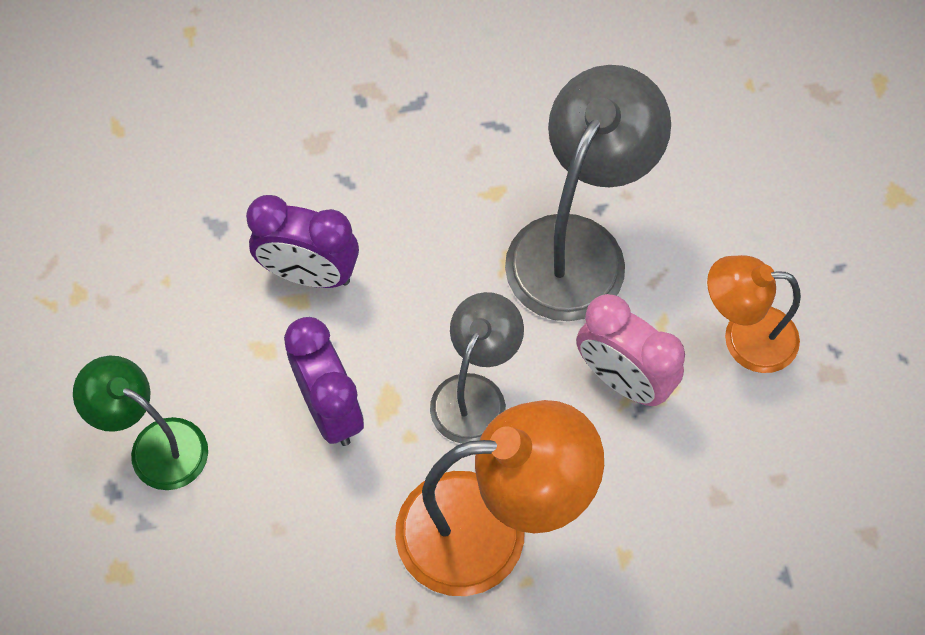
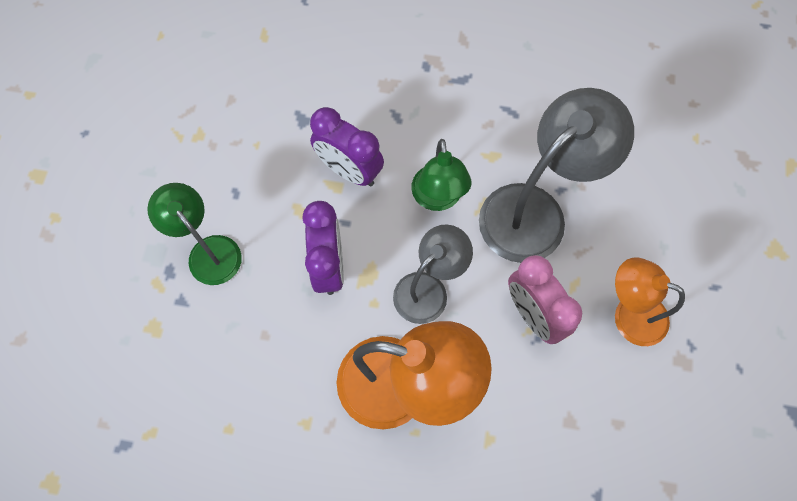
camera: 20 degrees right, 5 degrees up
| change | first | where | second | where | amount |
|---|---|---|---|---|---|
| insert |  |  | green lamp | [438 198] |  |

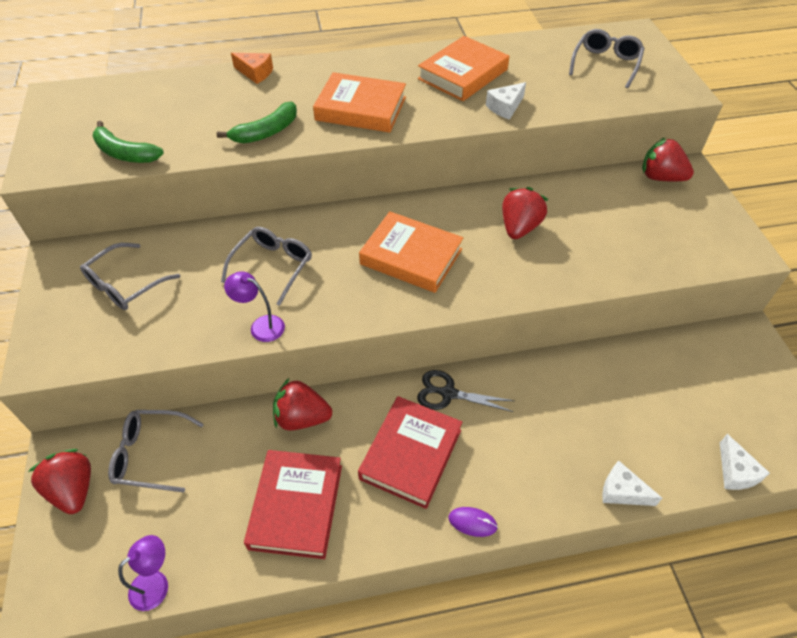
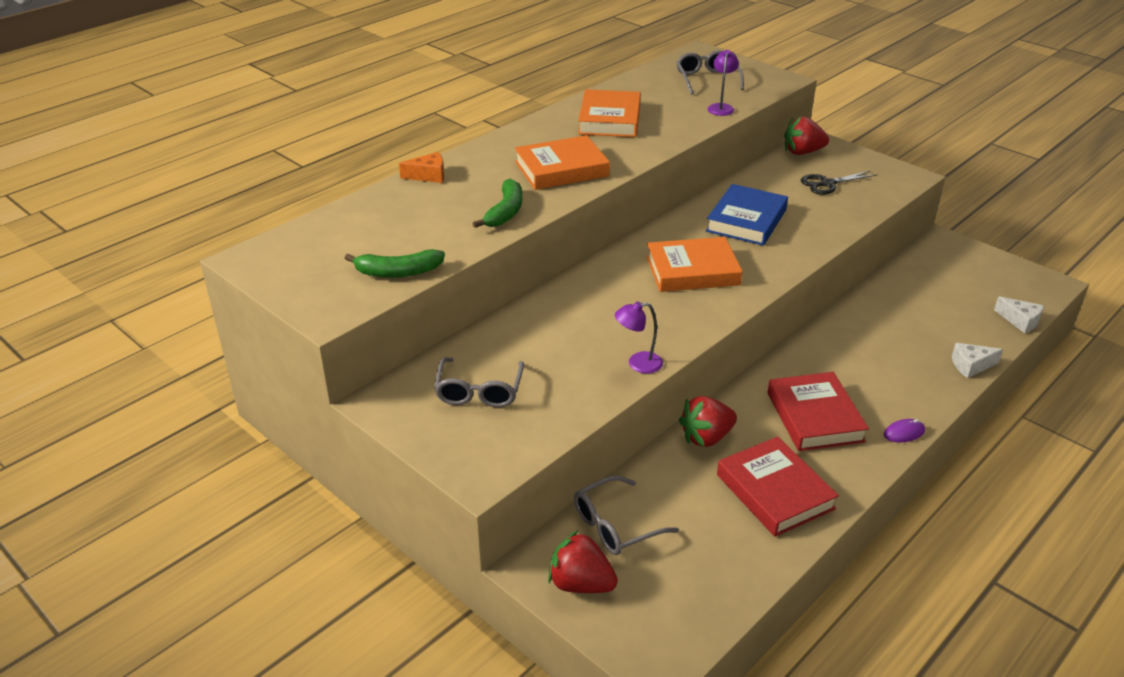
camera: 35 degrees left, 15 degrees down
| change | first | where | second | where | amount |
|---|---|---|---|---|---|
| delete | white cheese | [505 107] |  |  |  |
| replace | red strawberry | [519 227] | blue book | [746 220] |  |
| delete | grey glasses | [273 266] |  |  |  |
| move | black scissors | [448 393] |  | [827 184] |  |
| move | purple lamp | [156 584] |  | [721 107] |  |

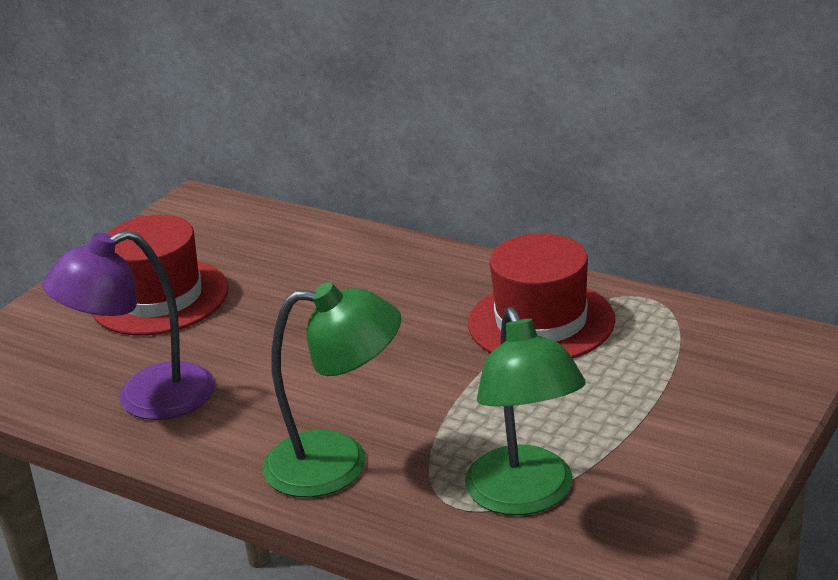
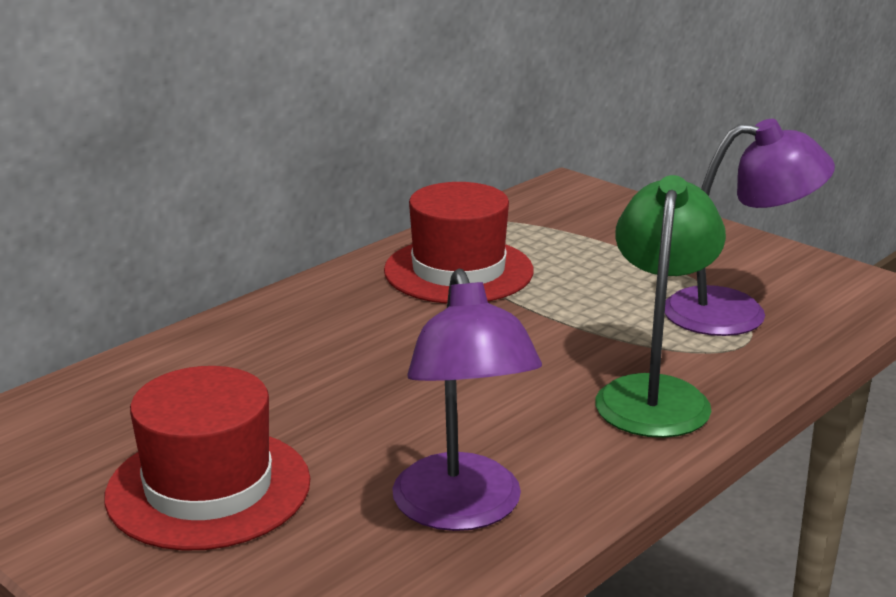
camera: 80 degrees left, 5 degrees down
| change | first | where | second | where | amount |
|---|---|---|---|---|---|
| recolor | green lamp | [526 496] | purple lamp | [736 313] |  |

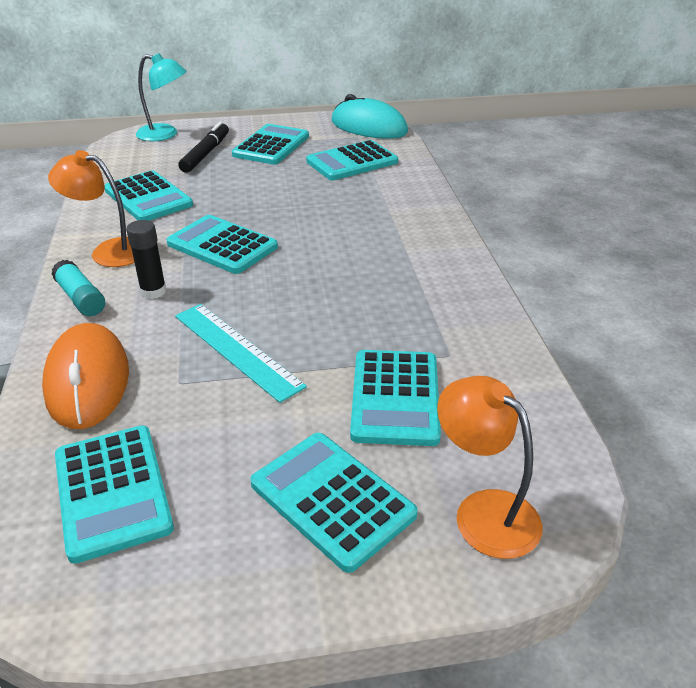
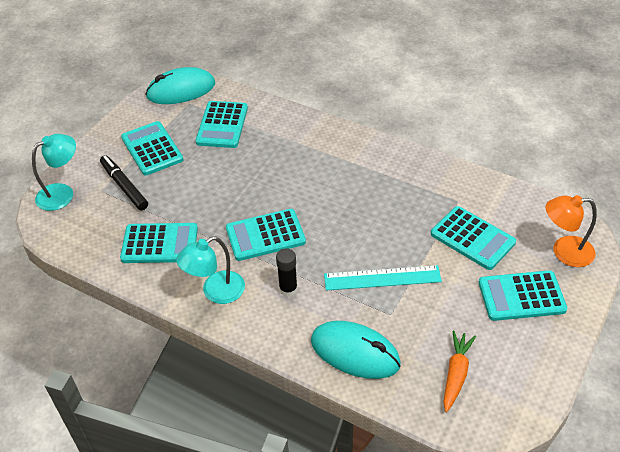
camera: 50 degrees left, 10 degrees up
| change | first | where | second | where | amount |
|---|---|---|---|---|---|
| recolor | orange lamp | [109 251] | turquoise lamp | [215 292] |  |
| delete | turquoise glue stick | [81 298] |  |  |  |
| recolor | orange mouse | [88 380] | turquoise mouse | [355 352] |  |
| replace | turquoise calculator | [112 491] | orange carrot | [456 374] |  |

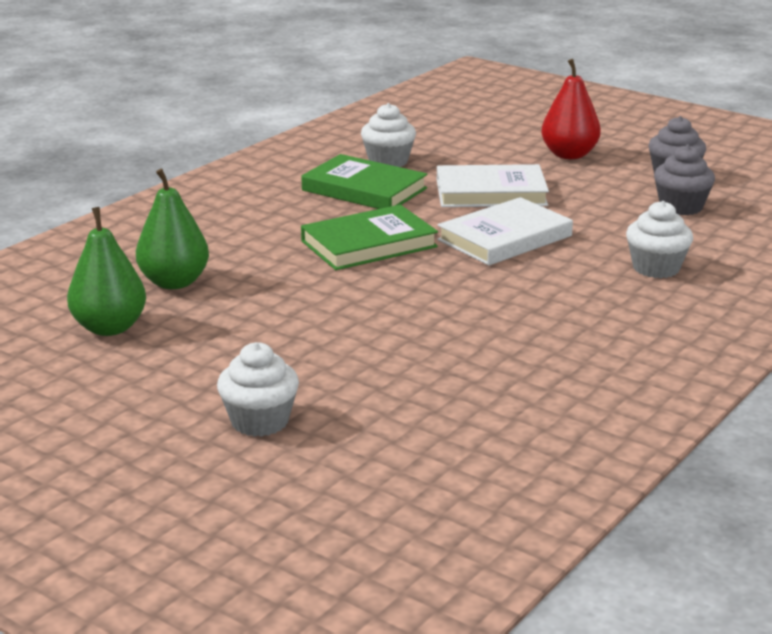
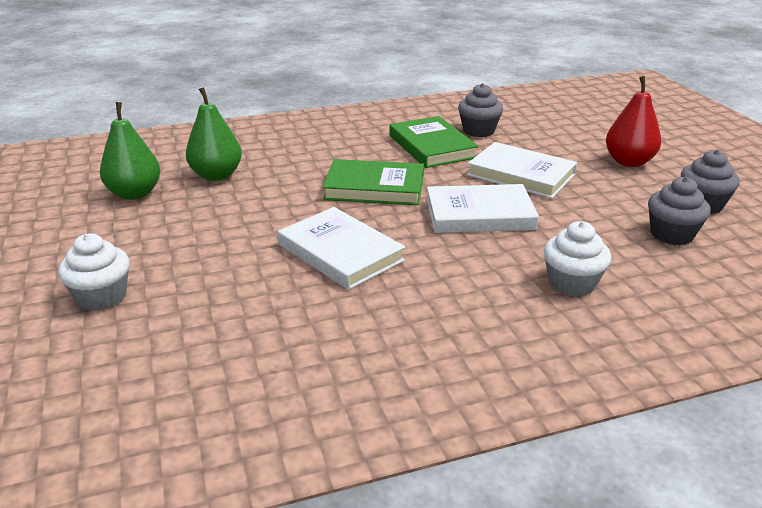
camera: 35 degrees right, 5 degrees up
| change | first | where | second | where | amount |
|---|---|---|---|---|---|
| recolor | white cupcake | [388 161] | grey cupcake | [478 131] |  |
| insert |  |  | white book | [340 252] |  |

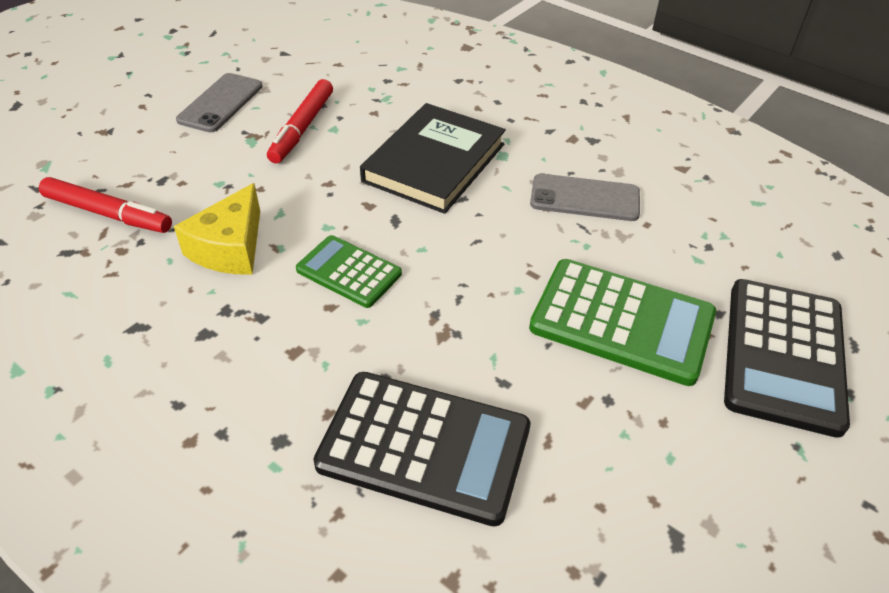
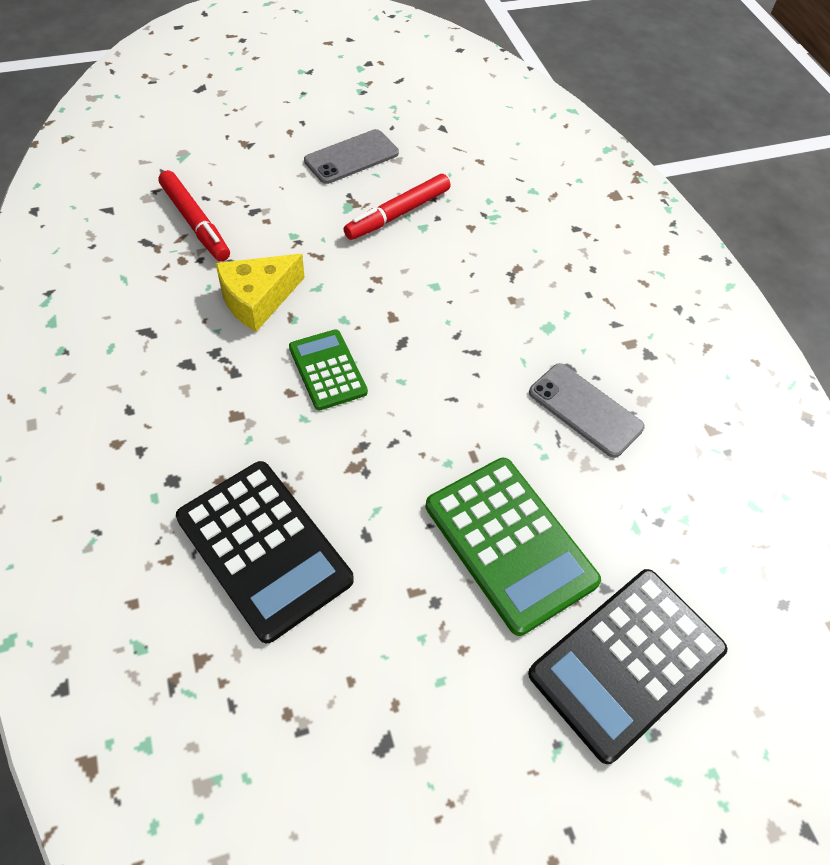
camera: 30 degrees right, 10 degrees up
| change | first | where | second | where | amount |
|---|---|---|---|---|---|
| delete | black book | [434 162] |  |  |  |

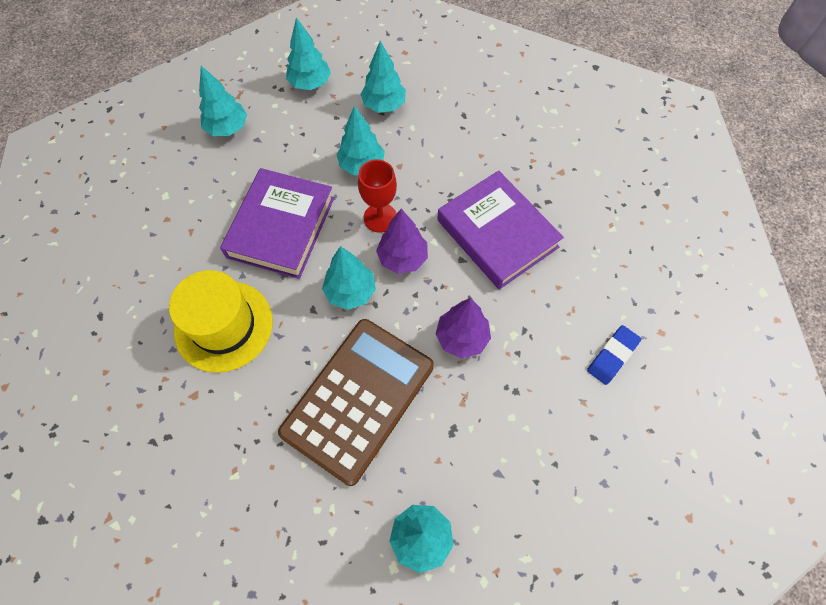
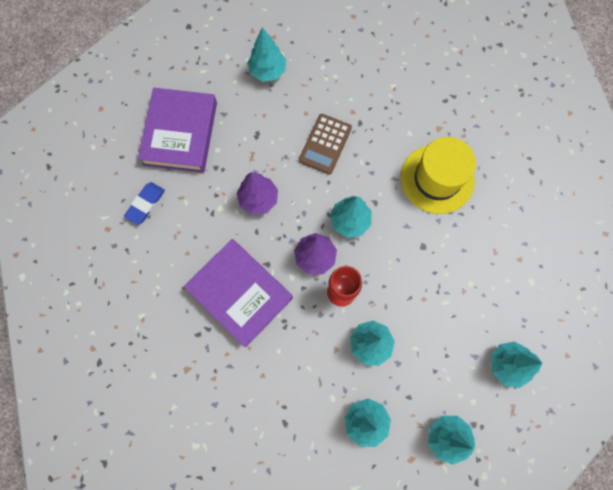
camera: 170 degrees right, 10 degrees up
| change | first | where | second | where | amount |
|---|---|---|---|---|---|
| move | purple book | [281 227] |  | [180 133] |  |
| resize | brown calculator | [358 399] |  | [325 144] | x0.55 |

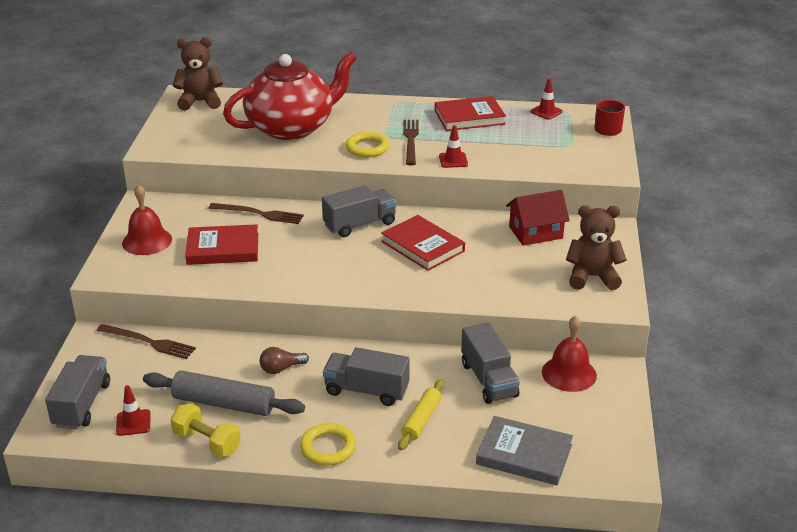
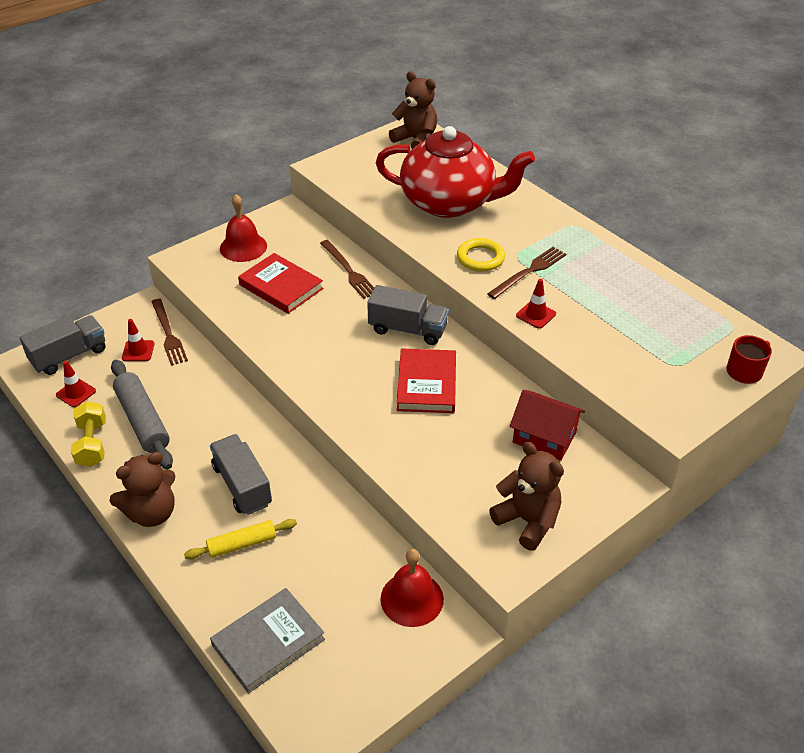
camera: 45 degrees right, 10 degrees up
| change | first | where | second | where | amount |
|---|---|---|---|---|---|
| move | red traffic cone | [546 112] |  | [138 351] |  |
| delete | red book | [469 117] |  |  |  |
| delete | grey truck | [489 380] |  |  |  |
| delete | brown light bulb | [281 368] |  |  |  |
| rotate | grey book | [524 454] |  | [268 642] | 75 degrees clockwise |
| replace | yellow ring | [328 448] | brown teddy bear | [152 513] |  |

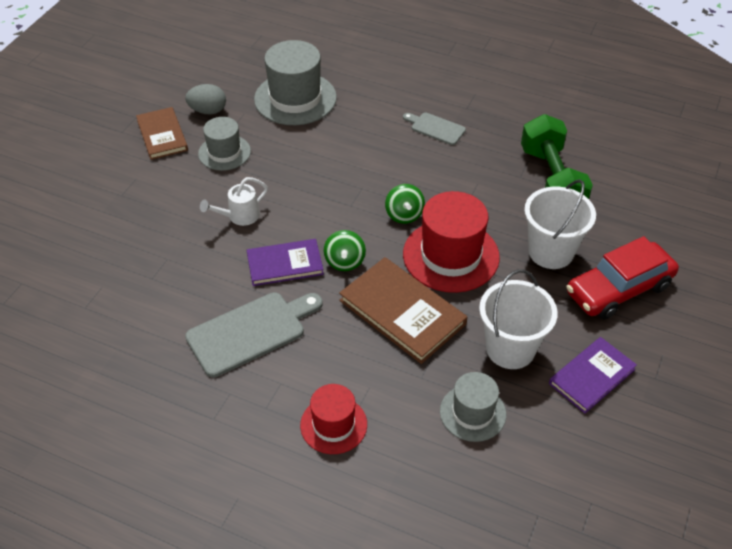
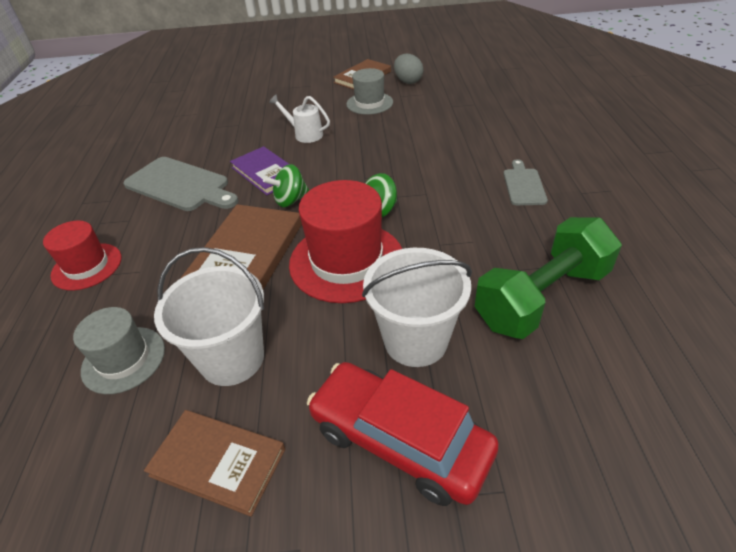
camera: 65 degrees right, 5 degrees down
| change | first | where | second | where | amount |
|---|---|---|---|---|---|
| delete | grey hat | [295 98] |  |  |  |
| recolor | purple book | [591 376] | brown book | [218 462] |  |

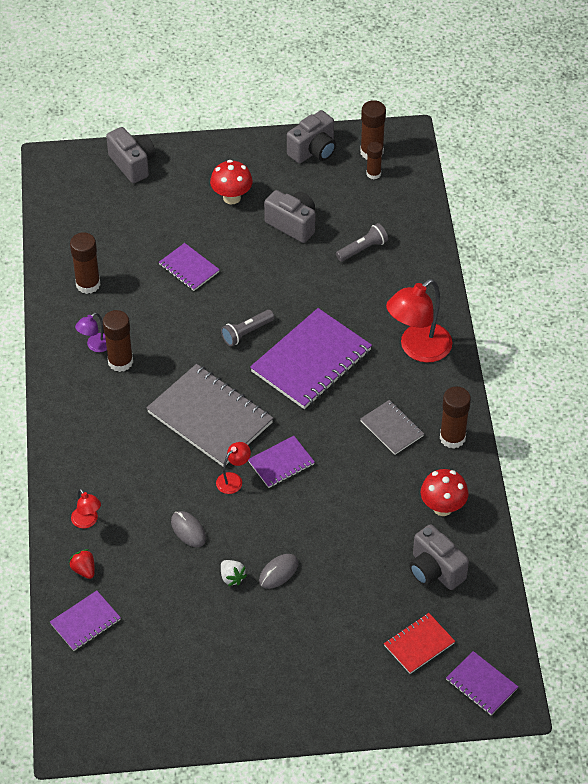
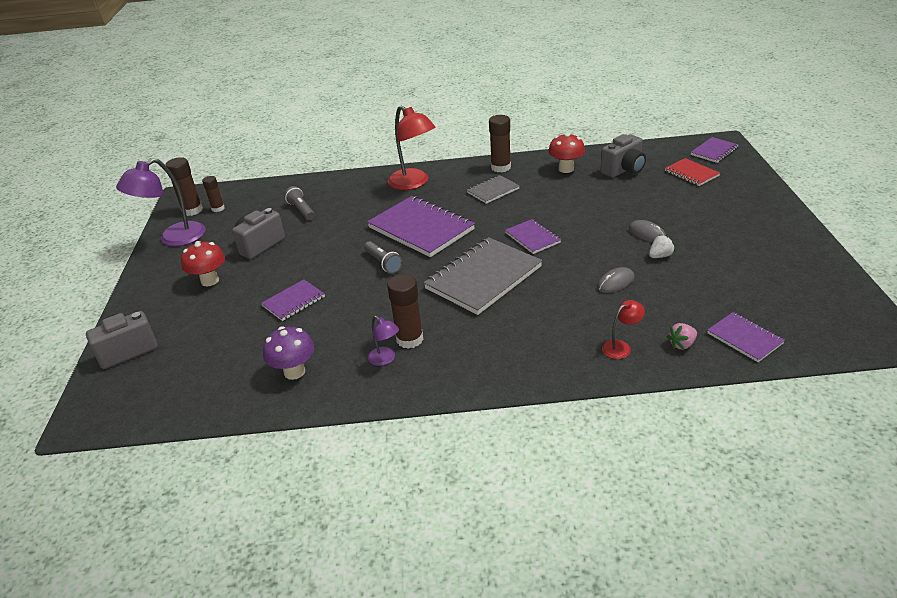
camera: 85 degrees left, 15 degrees down
| change | first | where | second | where | amount |
|---|---|---|---|---|---|
| replace | grey camera | [313 151] | purple lamp | [174 238] |  |
| replace | brown glue stick | [88 284] | purple mushroom | [294 372] |  |
| delete | red lamp | [233 479] |  |  |  |
| recolor | red strawberry | [84 570] | pink strawberry | [682 344] |  |

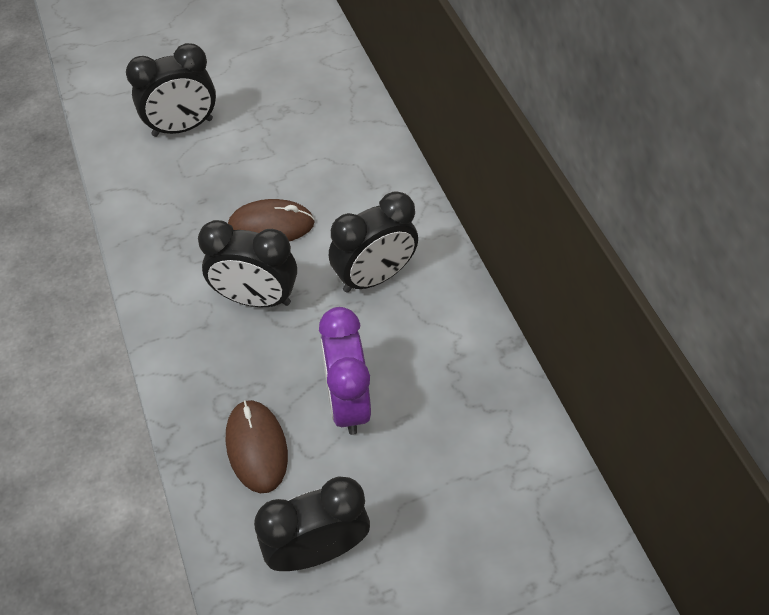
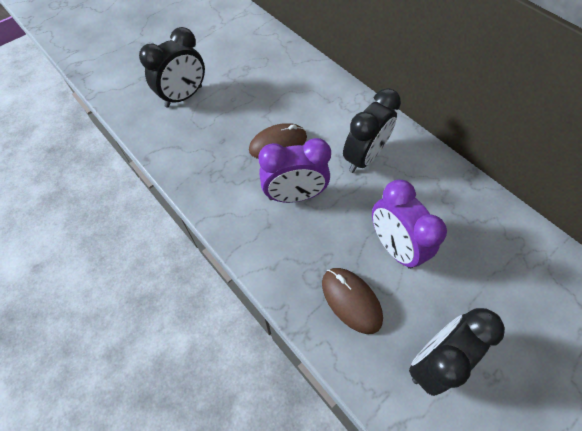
camera: 20 degrees left, 5 degrees up
| change | first | where | second | where | amount |
|---|---|---|---|---|---|
| recolor | black clock | [256 298] | purple clock | [294 195] |  |

